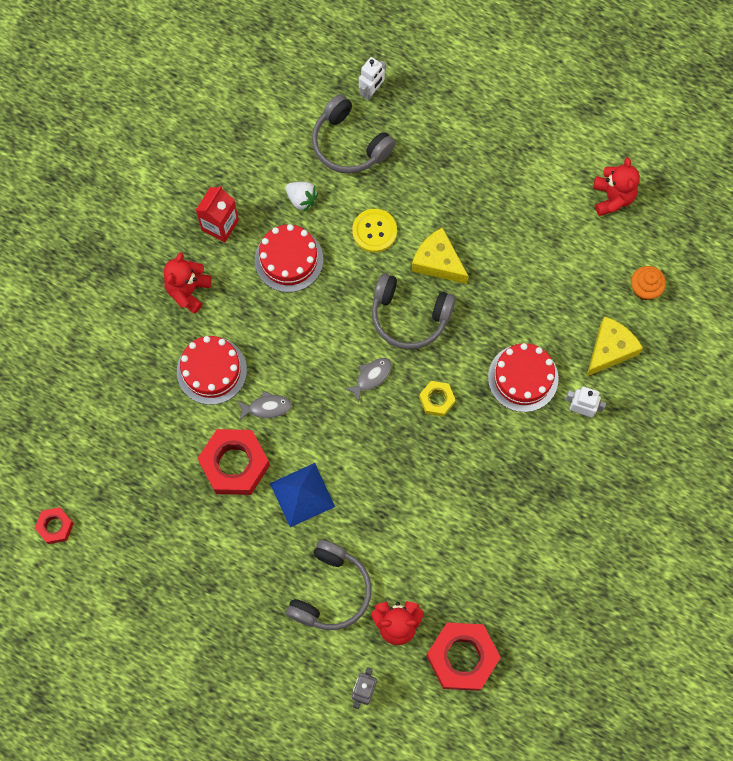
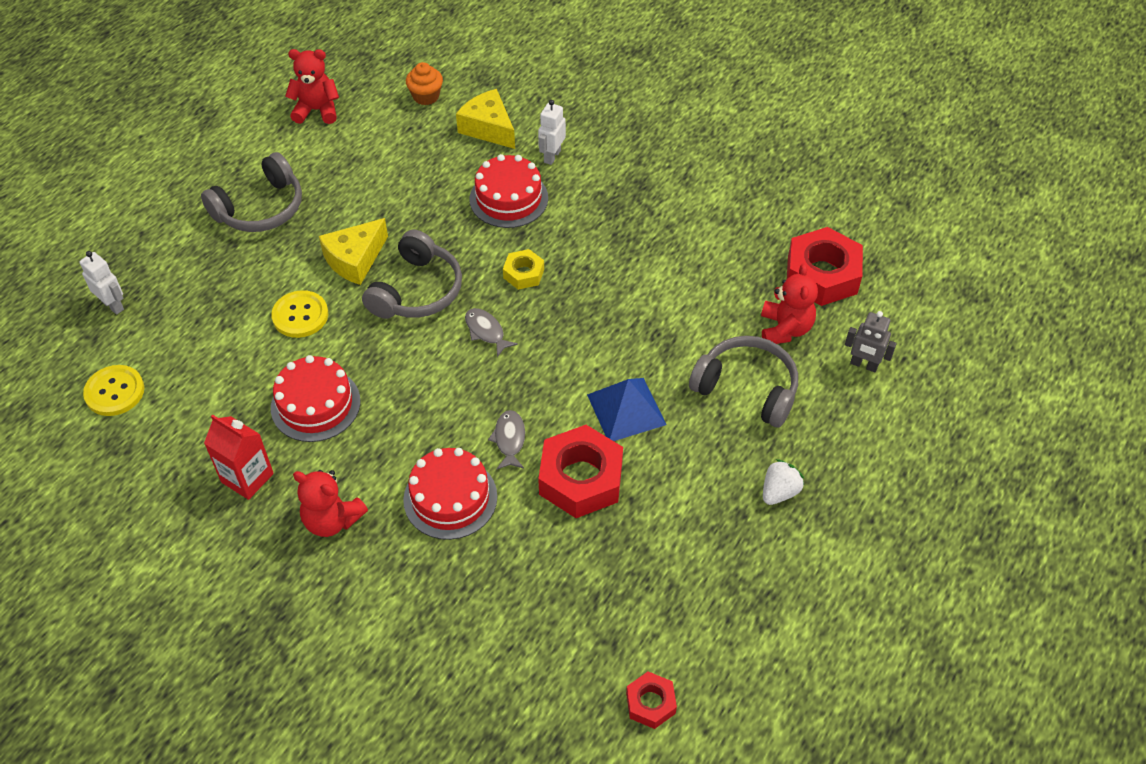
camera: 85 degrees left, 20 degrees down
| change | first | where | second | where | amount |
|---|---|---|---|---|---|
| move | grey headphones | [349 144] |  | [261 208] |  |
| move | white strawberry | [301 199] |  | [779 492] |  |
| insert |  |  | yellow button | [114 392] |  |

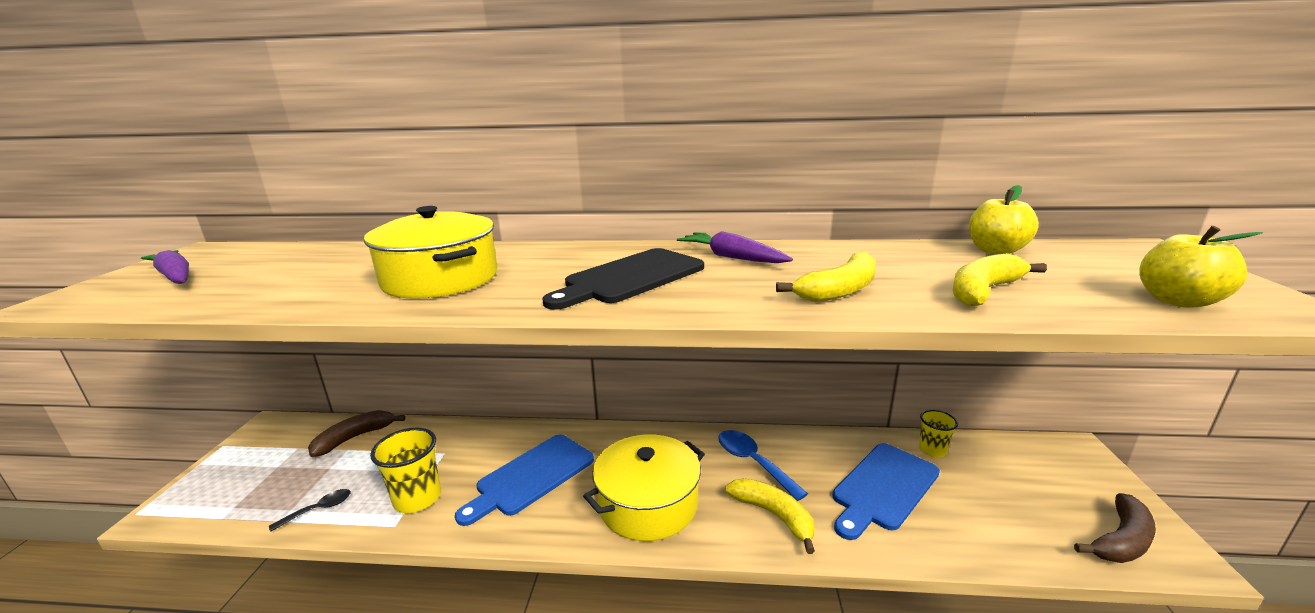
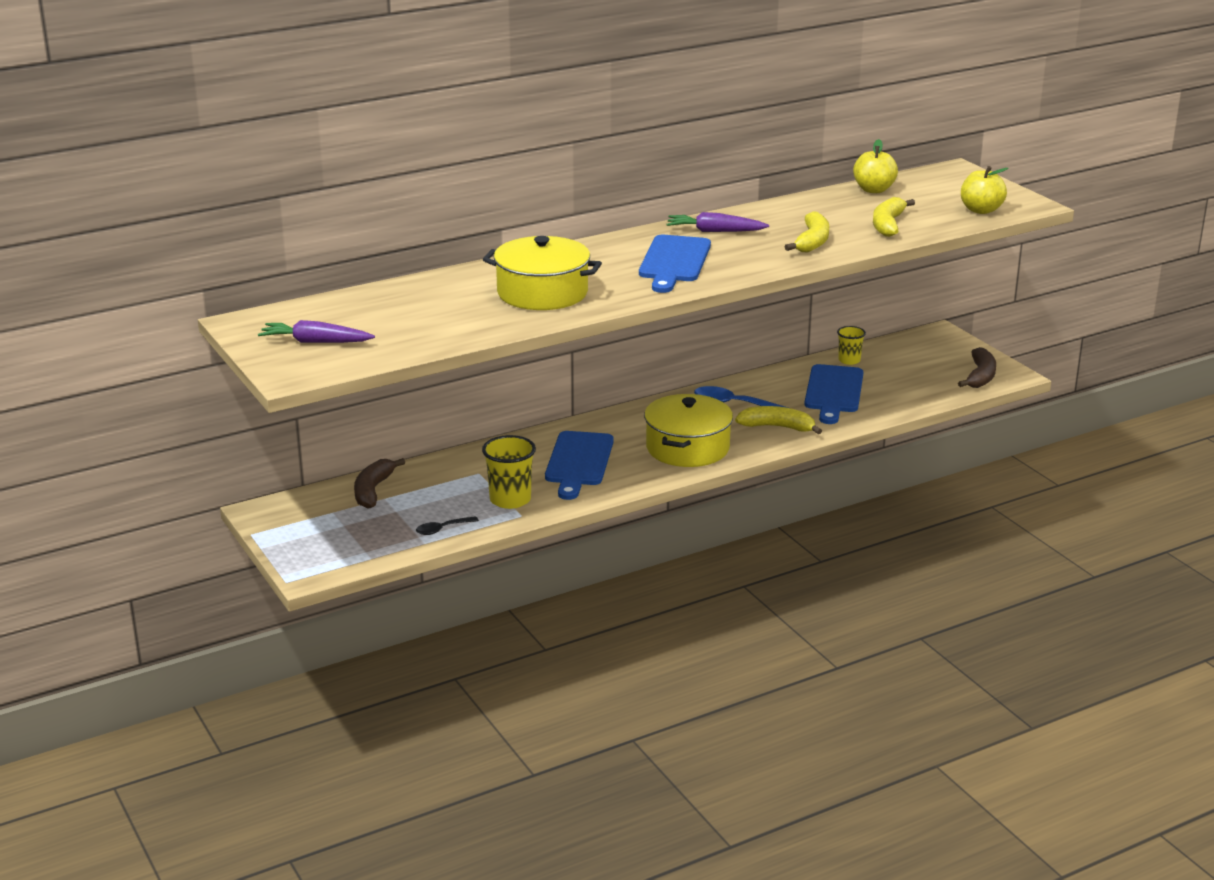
camera: 35 degrees left, 5 degrees up
| change | first | where | second | where | amount |
|---|---|---|---|---|---|
| recolor | black cutting board | [630 278] | blue cutting board | [674 262] |  |
| rotate | black spoon | [318 509] |  | [442 529] | 135 degrees counterclockwise |

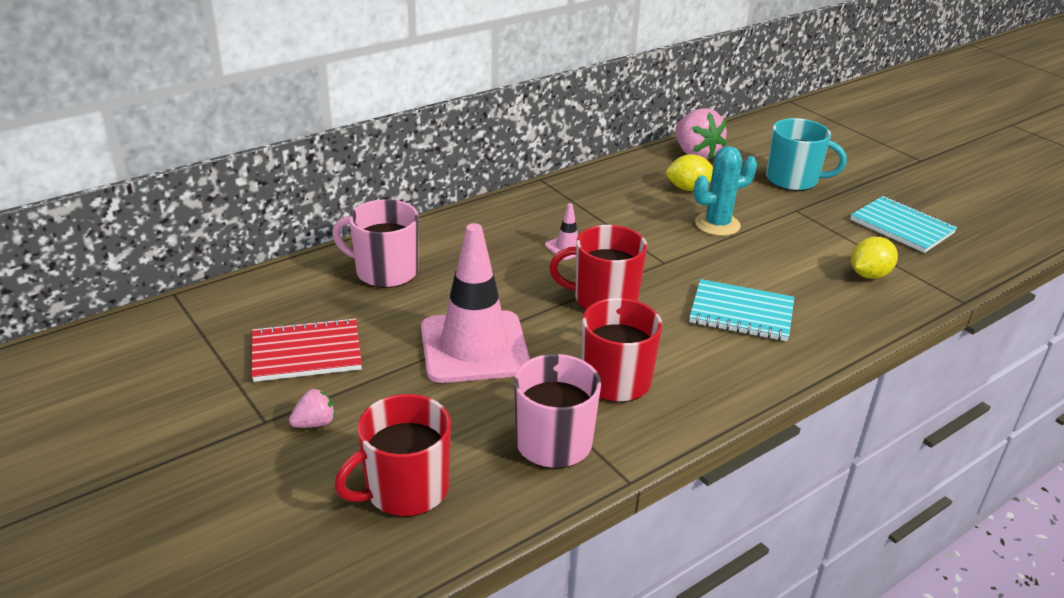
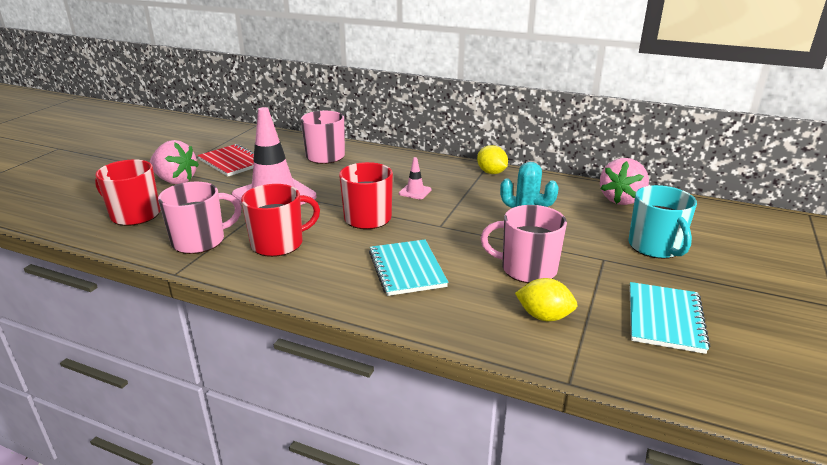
camera: 60 degrees right, 5 degrees down
| change | first | where | second | where | amount |
|---|---|---|---|---|---|
| move | yellow lemon | [688 188] |  | [491 172] |  |
| resize | pink strawberry | [315 423] |  | [175 180] | x2.01 |
| insert |  |  | pink mug | [527 269] |  |

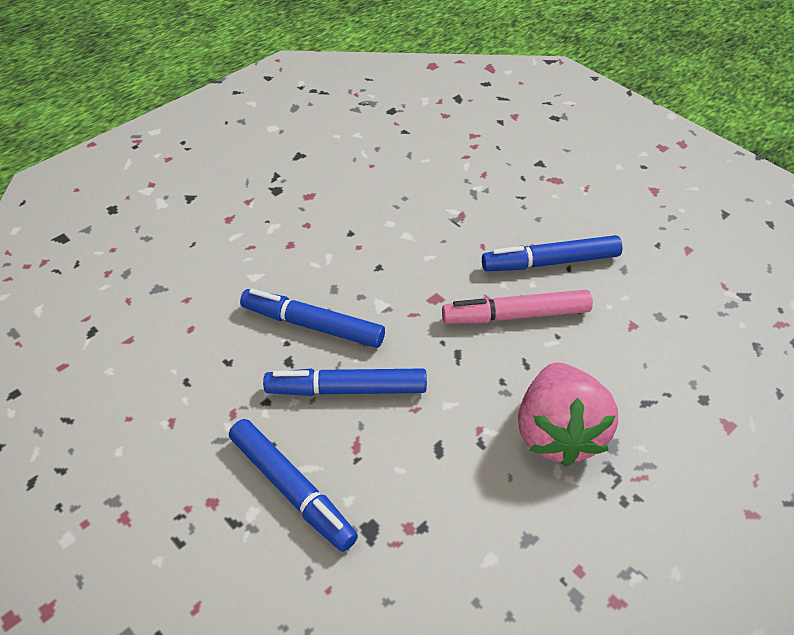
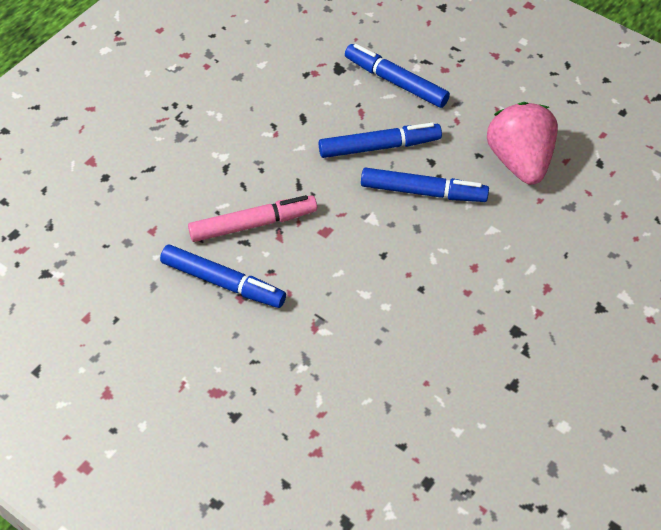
camera: 170 degrees right, 5 degrees up
| change | first | where | second | where | amount |
|---|---|---|---|---|---|
| rotate | blue marker | [550 262] |  | [223 283] | 45 degrees clockwise |
| move | pink strawberry | [558 433] |  | [519 161] |  |

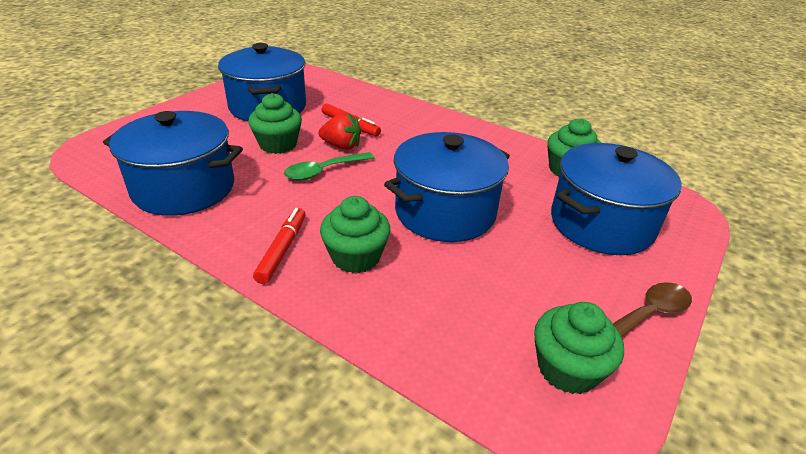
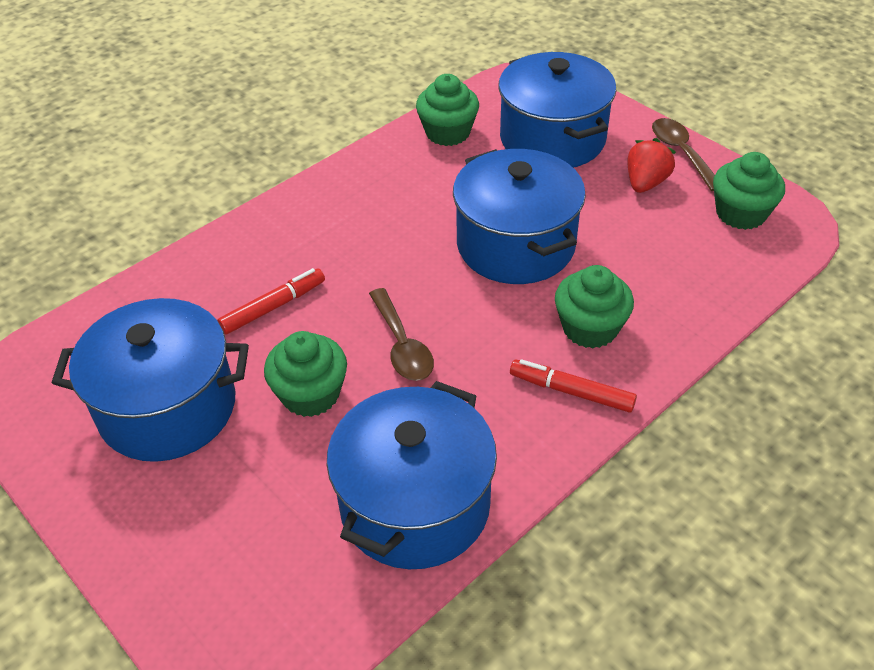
camera: 75 degrees left, 10 degrees up
| change | first | where | second | where | amount |
|---|---|---|---|---|---|
| move | red strawberry | [341 146] |  | [645 183] |  |
| recolor | green spoon | [323 171] | brown spoon | [402 345] |  |

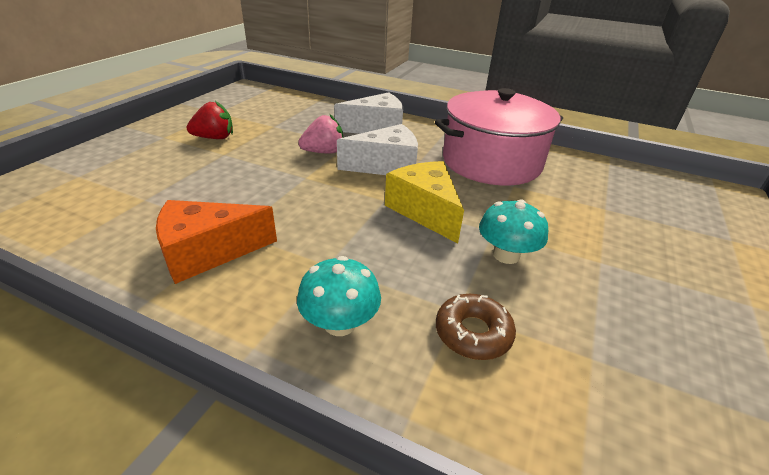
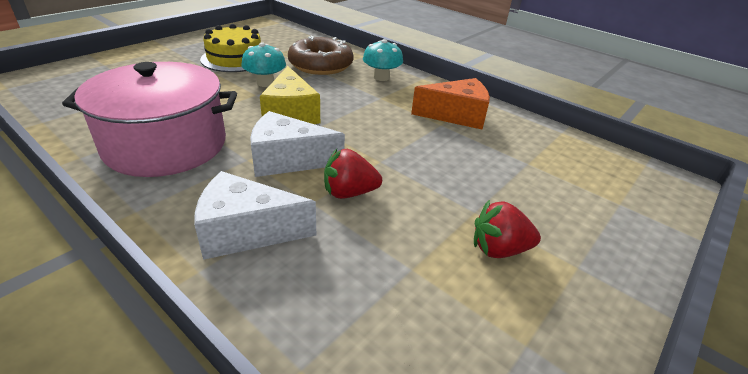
camera: 165 degrees left, 0 degrees up
| change | first | where | second | where | amount |
|---|---|---|---|---|---|
| recolor | pink strawberry | [323 152] | red strawberry | [349 193] |  |
| resize | brown donut | [473 333] |  | [321 65] | x1.73 |
| insert |  |  | yellow cake | [235 59] |  |

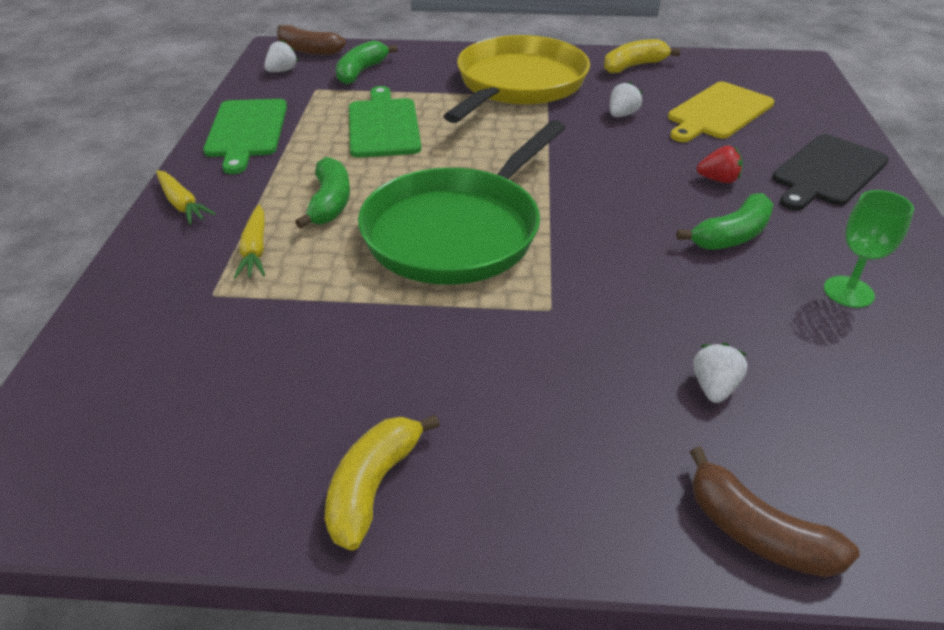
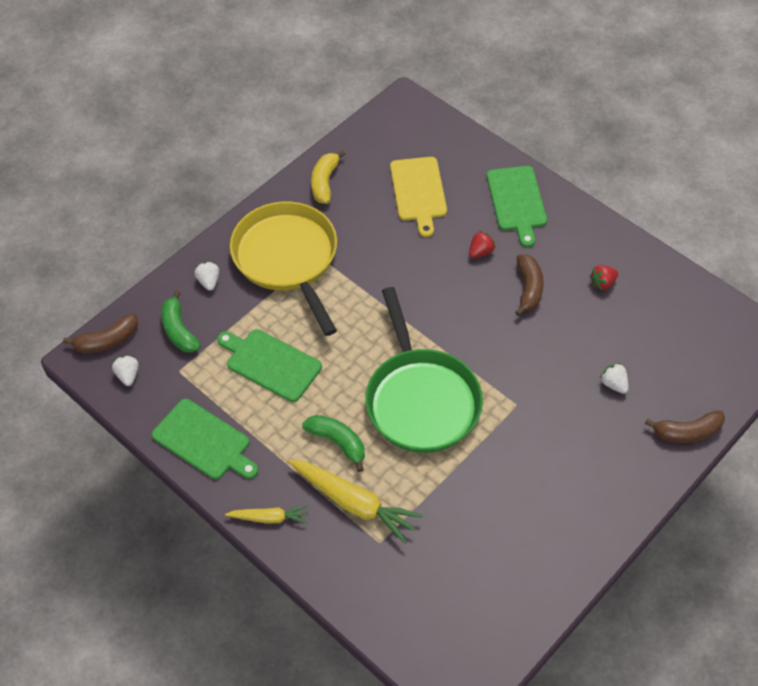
camera: 50 degrees left, 15 degrees up
| change | first | where | second | where | amount |
|---|---|---|---|---|---|
| move | white strawberry | [622 115] |  | [209 281] |  |
| recolor | black cutting board | [828 172] | green cutting board | [517 201] |  |
| replace | green goblet | [848 292] | red strawberry | [602 283] |  |
| recolor | green banana | [732 236] | brown banana | [528 289] |  |
| resize | yellow carrot | [255 250] |  | [354 503] | x1.79 |
| delete | yellow banana | [373 486] |  |  |  |

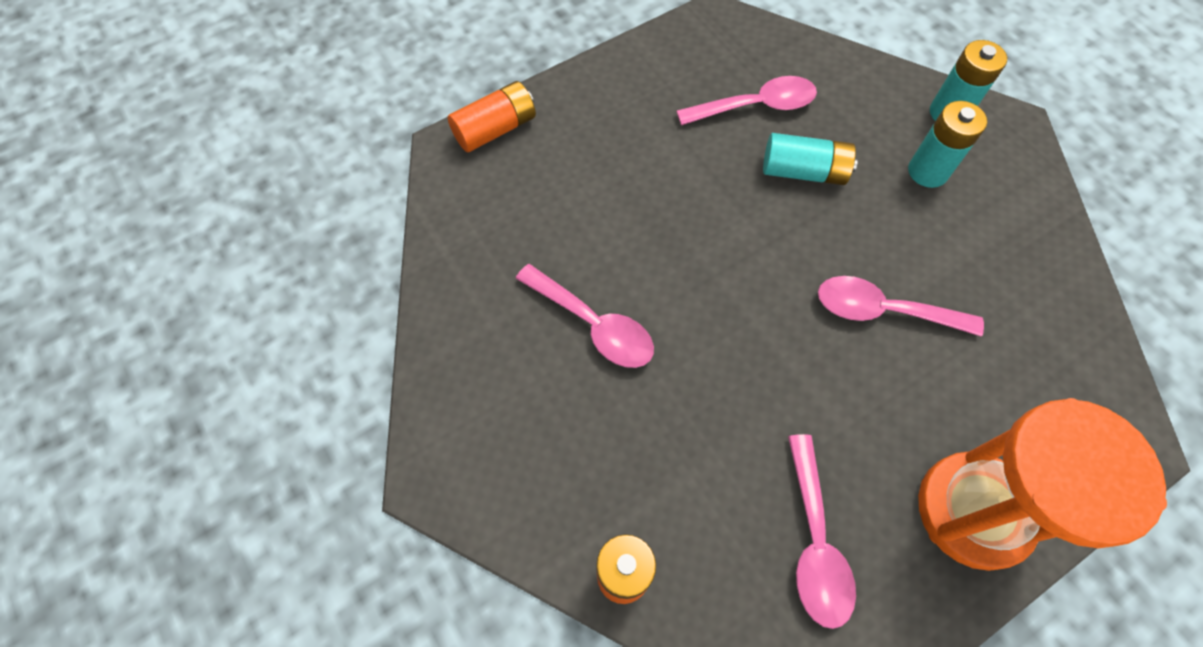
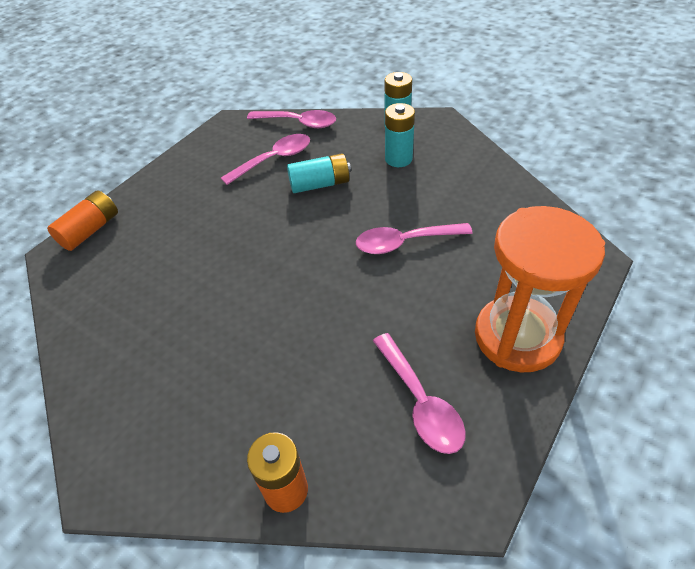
camera: 20 degrees left, 15 degrees down
| change | first | where | second | where | amount |
|---|---|---|---|---|---|
| move | pink spoon | [593 325] |  | [298 123] |  |

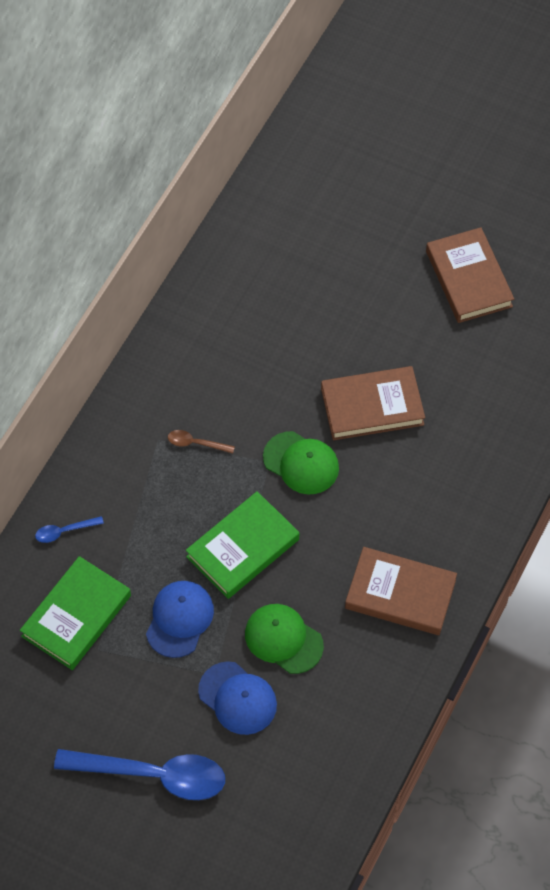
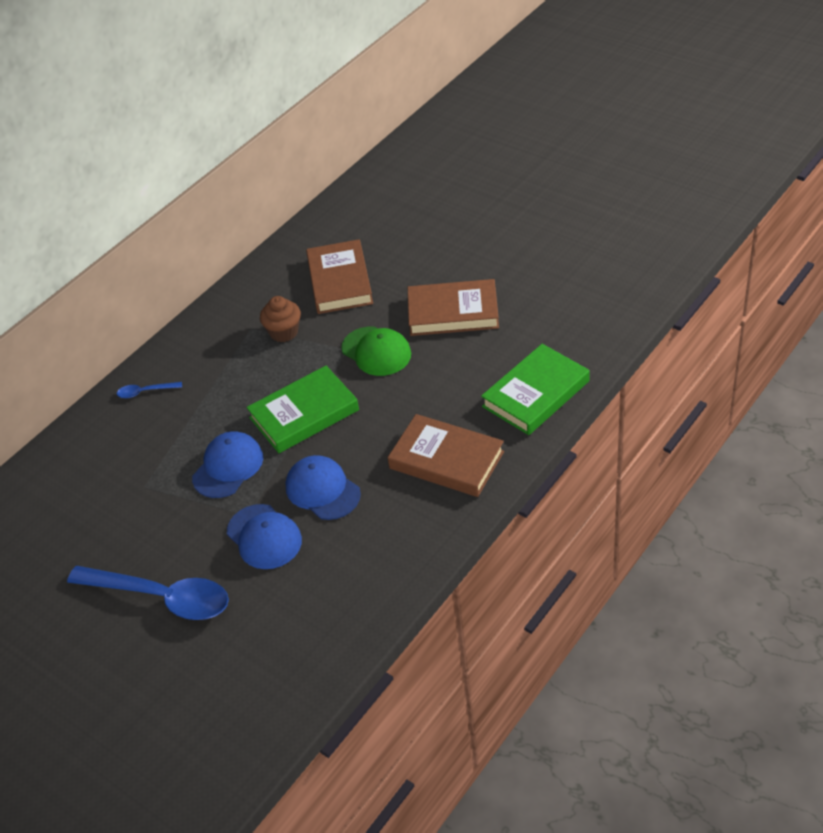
camera: 15 degrees right, 15 degrees down
| change | first | where | second | where | amount |
|---|---|---|---|---|---|
| move | brown book | [468 279] |  | [339 281] |  |
| replace | brown spoon | [195 443] | brown cupcake | [284 332] |  |
| move | green book | [76 616] |  | [536 394] |  |
| recolor | green cap | [283 639] | blue cap | [322 490] |  |

